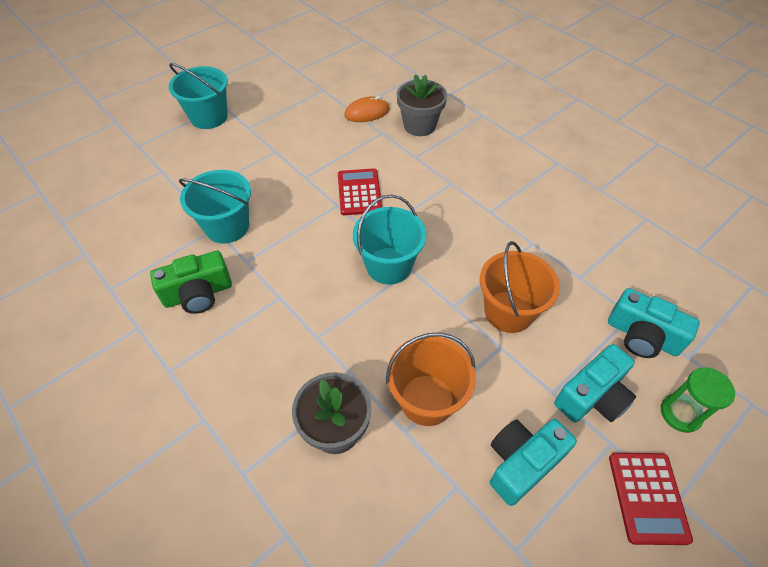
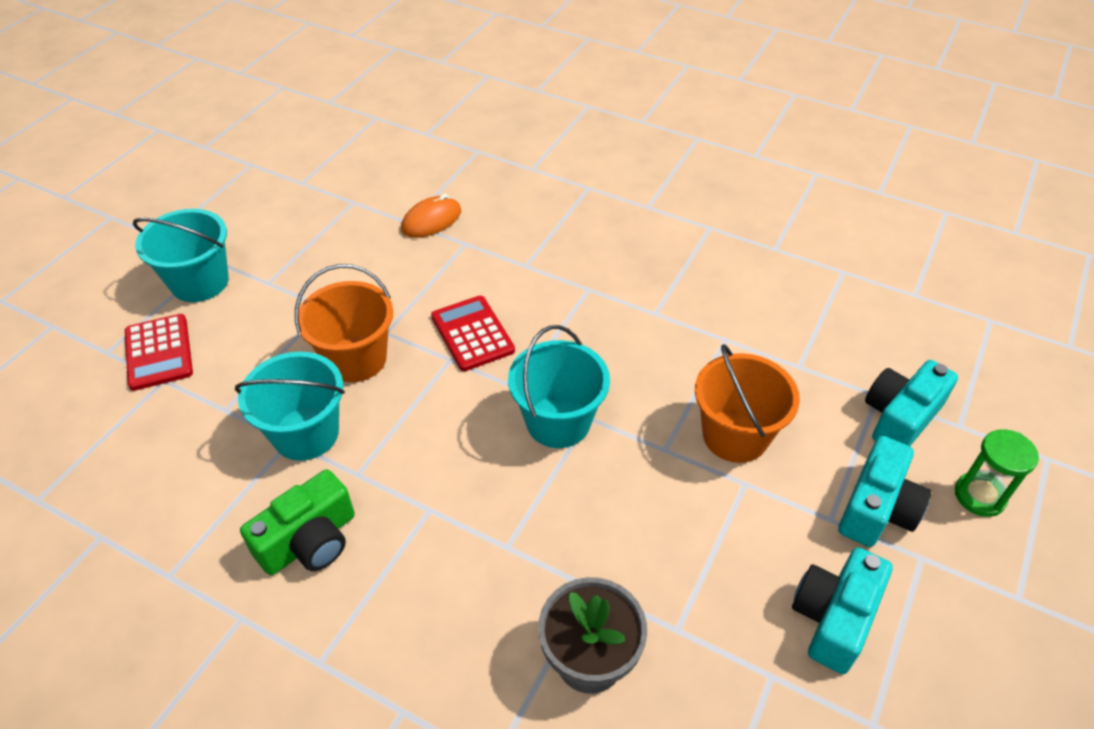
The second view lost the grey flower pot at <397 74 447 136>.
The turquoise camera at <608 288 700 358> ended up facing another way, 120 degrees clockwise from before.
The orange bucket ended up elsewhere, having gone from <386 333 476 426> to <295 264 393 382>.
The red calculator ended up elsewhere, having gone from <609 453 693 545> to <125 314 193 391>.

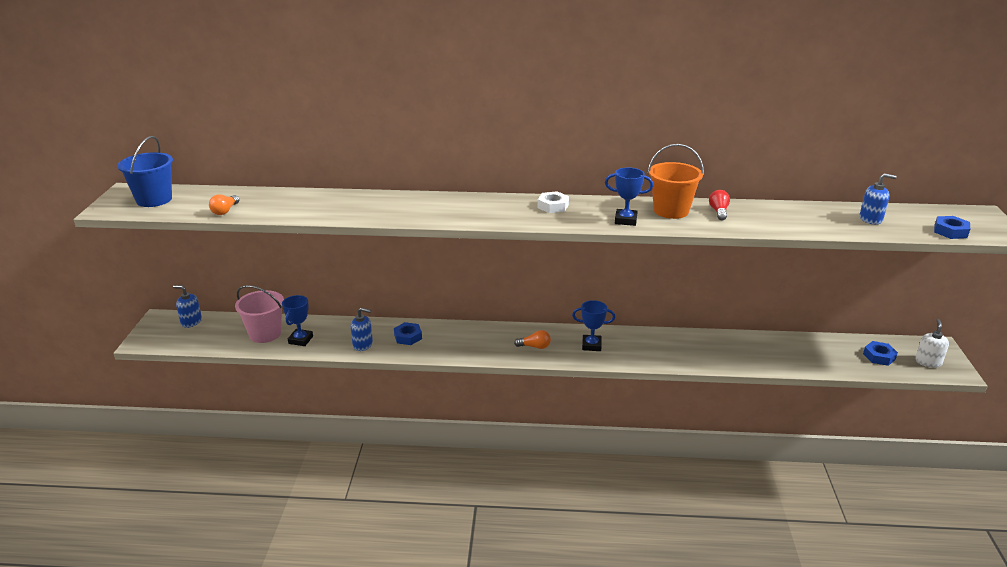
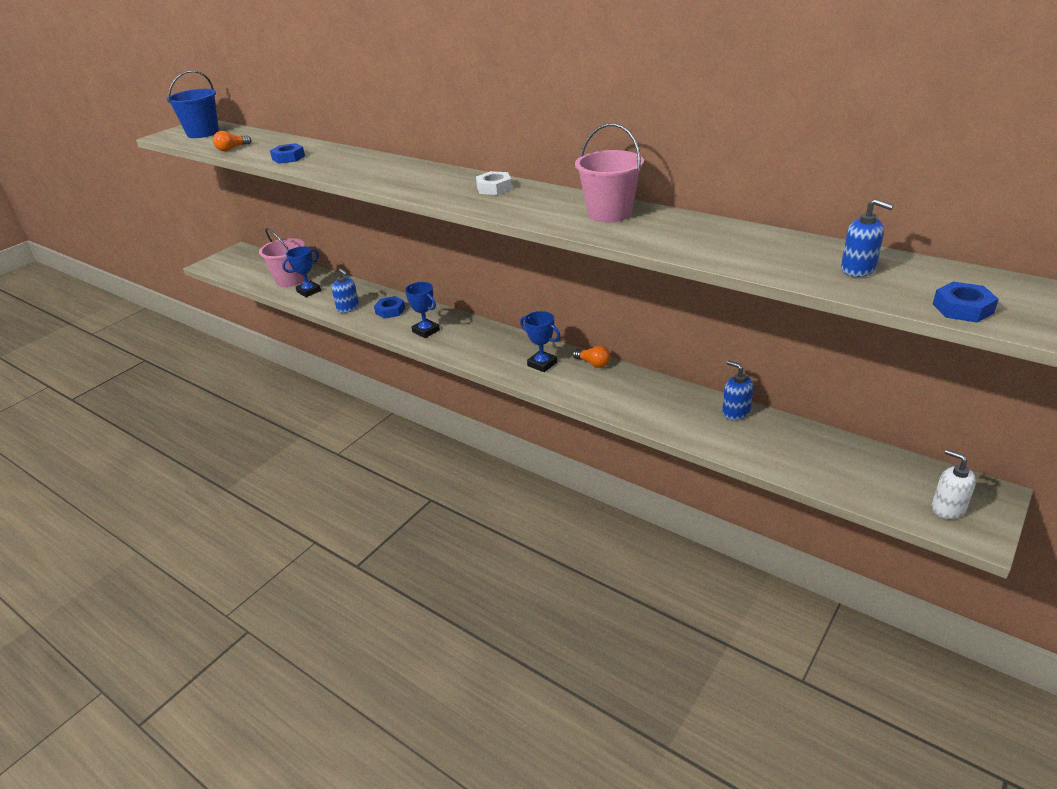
What was the orange bucket at <648 144 704 219> turned into the pink bucket at <575 123 644 223>.
The blue trophy ended up elsewhere, having gone from <605 167 653 226> to <405 282 440 338>.
The second view lost the red light bulb at <709 190 730 220>.
The blue soap dispenser ended up elsewhere, having gone from <173 285 202 328> to <722 361 754 420>.
The white soap dispenser at <915 319 949 368> ended up facing another way, 90 degrees counterclockwise from before.
The orange light bulb ended up elsewhere, having gone from <514 330 551 349> to <573 346 610 368>.
The blue nut ended up elsewhere, having gone from <863 341 898 366> to <270 143 305 164>.

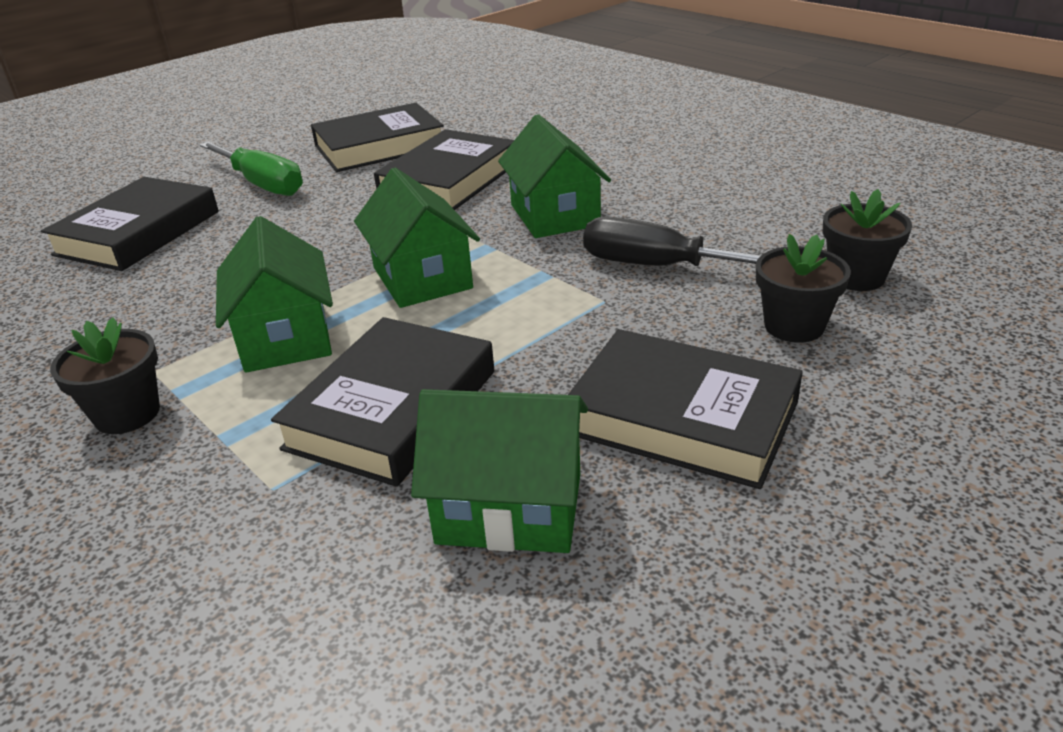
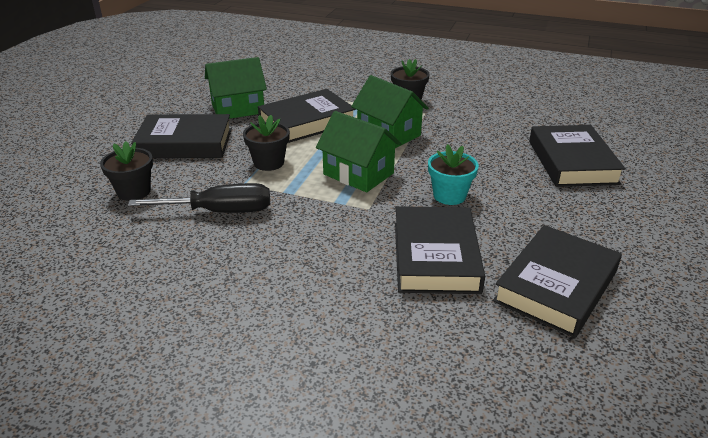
The second view lost the green house at <498 114 611 238>.
The second view lost the green screwdriver at <200 142 303 196>.
The black flower pot ended up elsewhere, having gone from <822 189 912 291> to <243 115 290 171>.
The black book at <271 317 494 487> ended up facing another way, 60 degrees clockwise from before.
The second view gained the turquoise flower pot at <428 144 479 205>.

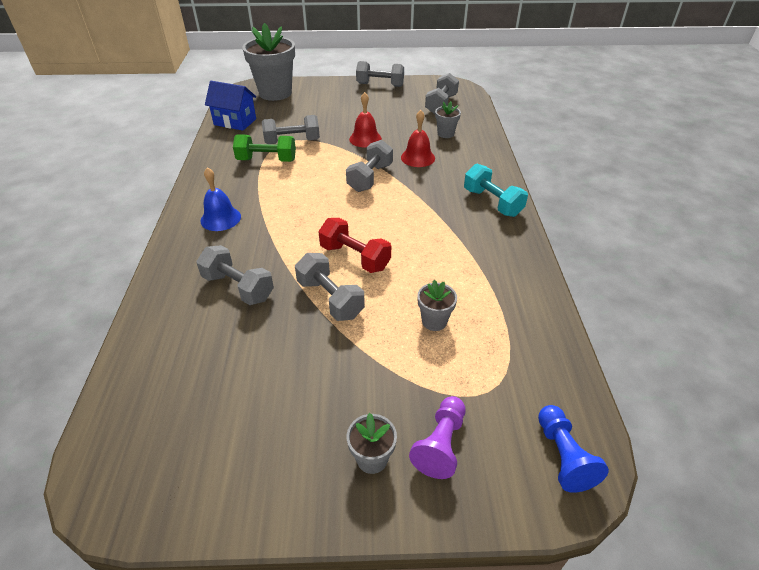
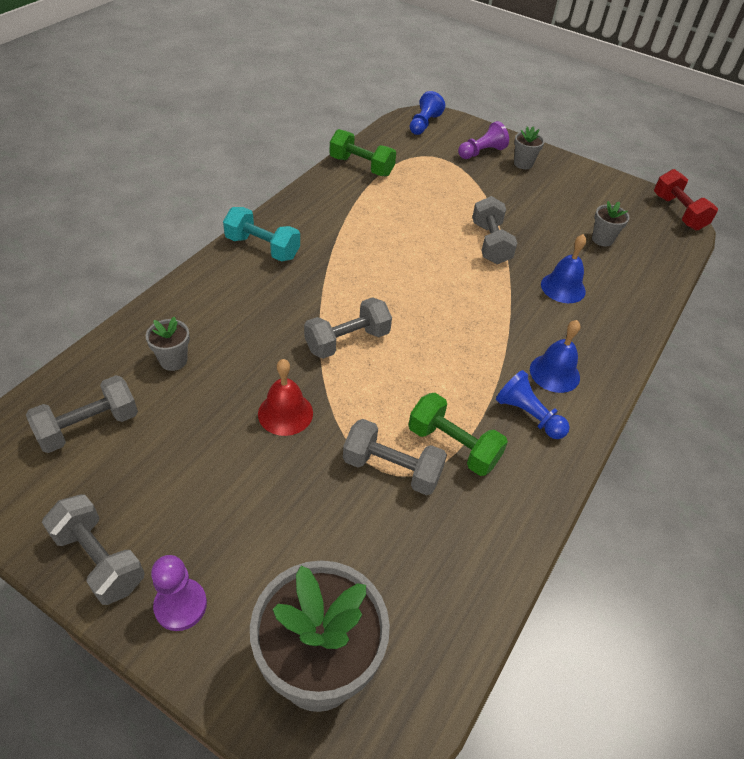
The second view lost the blue house at <205 81 256 131>.
The second view lost the red bell at <401 110 435 167>.
The turquoise dumbbell at <464 164 528 217> ended up facing another way, 60 degrees counterclockwise from before.
The red dumbbell ended up elsewhere, having gone from <318 218 391 273> to <654 169 718 230>.
Where the grey dumbbell stood at <196 245 274 305>, the blue bell came to stand at <541 234 586 303>.
The grey flower pot ended up elsewhere, having gone from <417 280 457 331> to <592 201 630 246>.
The second view gained the green dumbbell at <330 129 396 177>.
The second view gained the blue pawn at <496 370 570 439>.
The second view gained the purple pawn at <151 555 207 631>.

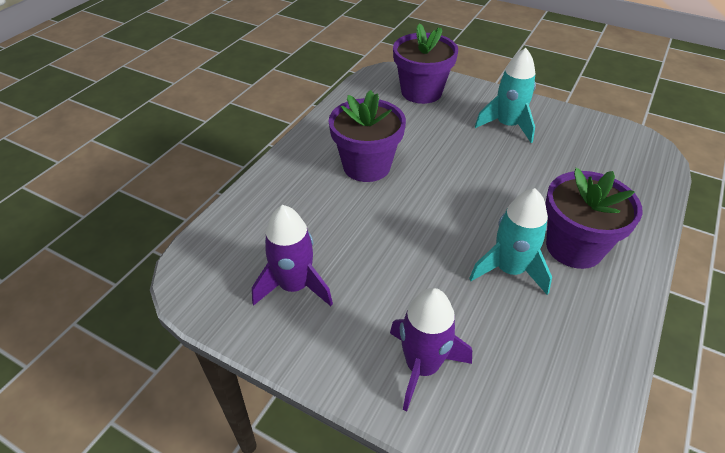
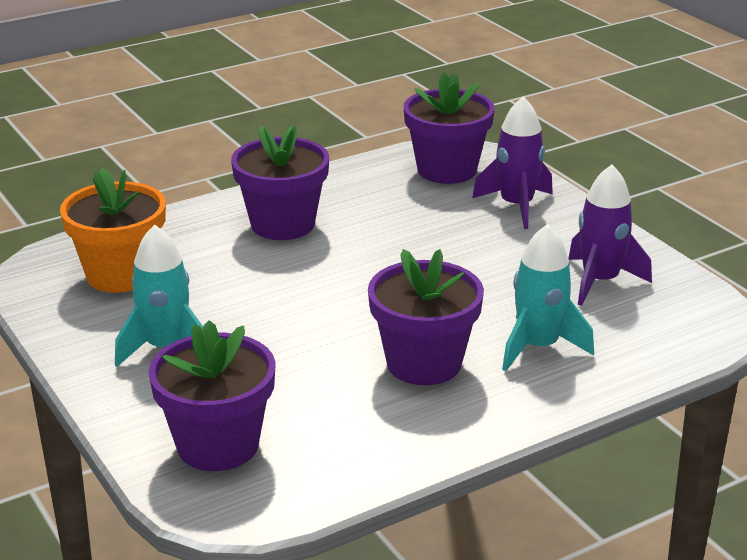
The turquoise rocket ended up elsewhere, having gone from <469 188 552 295> to <502 224 594 371>.
The second view gained the purple flower pot at <404 72 495 184>.
The second view gained the orange flower pot at <60 168 166 293>.

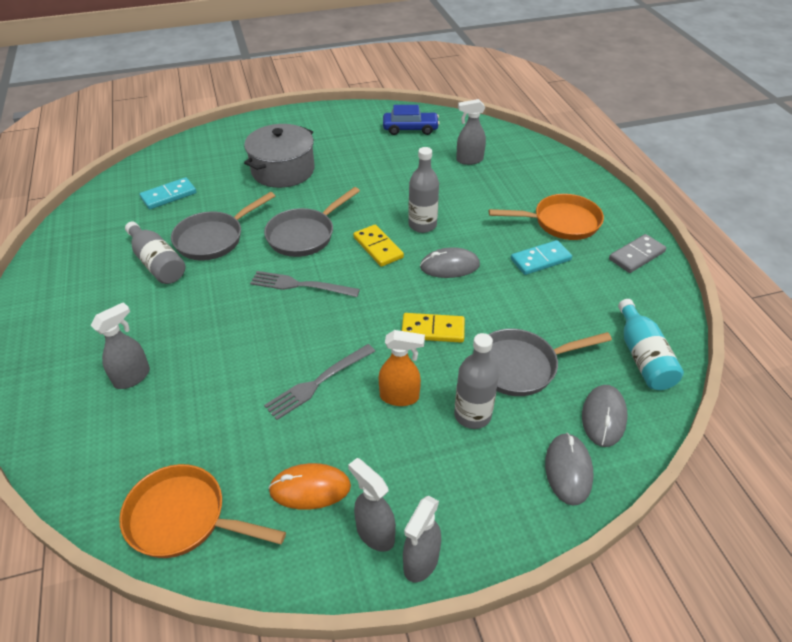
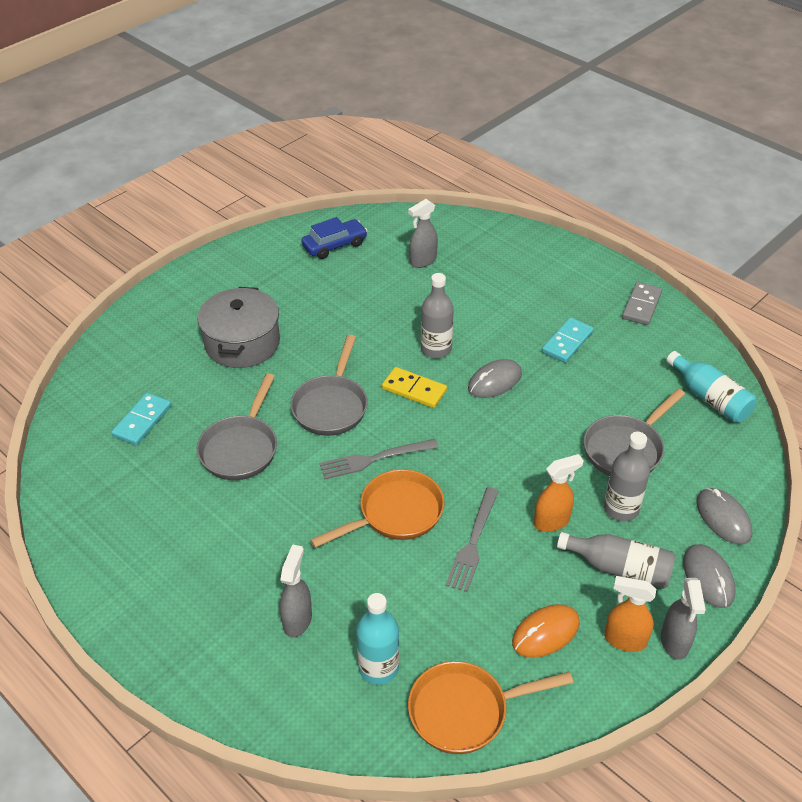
The orange pan ended up elsewhere, having gone from <489 194 604 240> to <310 469 444 548>.
The grey bottle ended up elsewhere, having gone from <125 222 185 284> to <557 532 675 589>.
The second view lost the yellow domino at <402 313 465 343>.
The grey mouse ended up elsewhere, having gone from <582 385 628 447> to <683 544 735 608>.
What was the grey spray bottle at <348 458 396 552> turned into the orange spray bottle at <604 576 656 652>.
The second view gained the turquoise bottle at <356 593 399 685>.

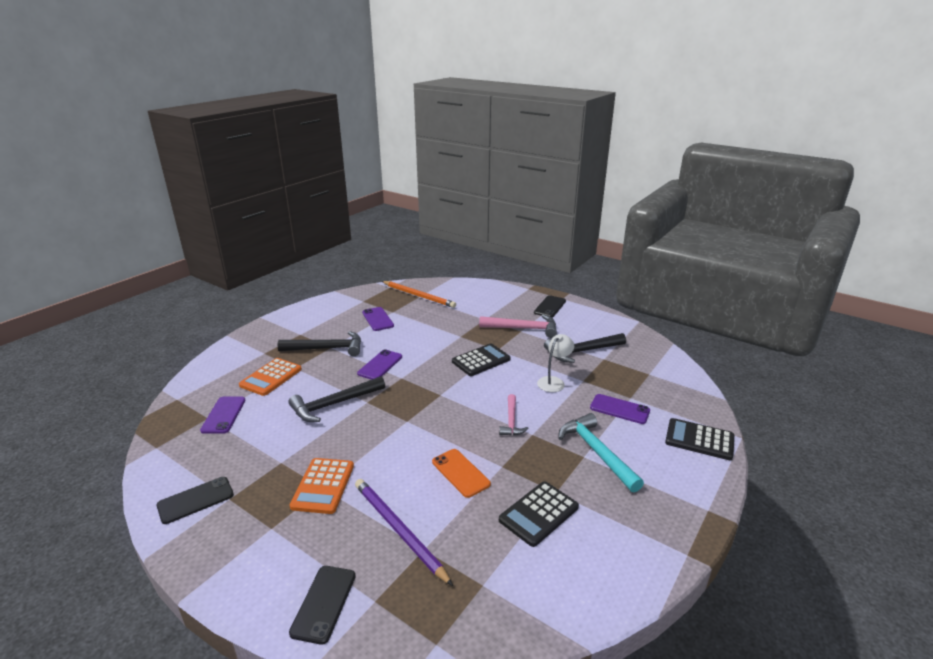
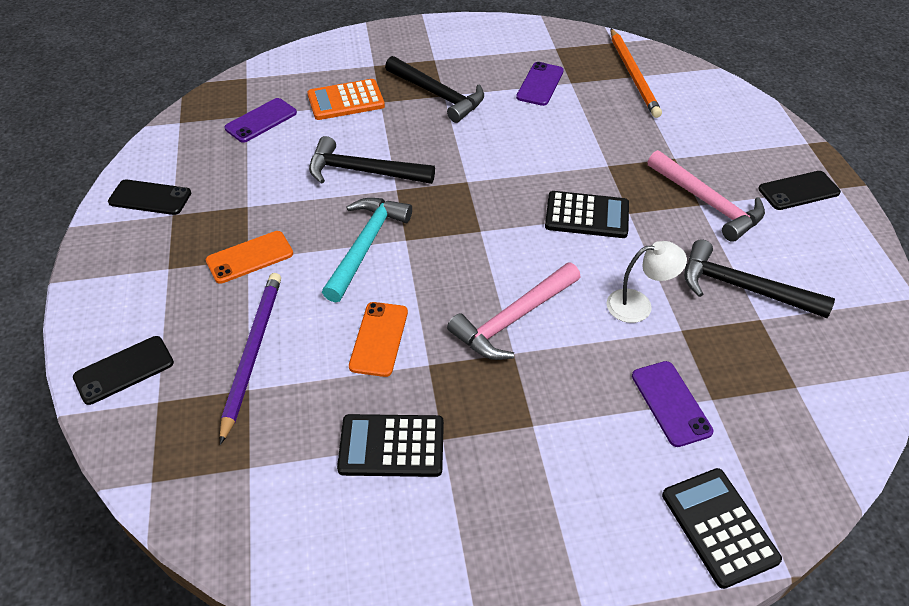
The second view lost the purple phone at <357 349 402 380>.
The size of the pink hammer at <499 394 529 435> changed by a factor of 1.64.
The turquoise hammer ended up elsewhere, having gone from <558 413 644 492> to <322 198 412 303>.
Where the orange calculator stood at <290 458 354 514>, the orange phone came to stand at <206 231 293 284>.

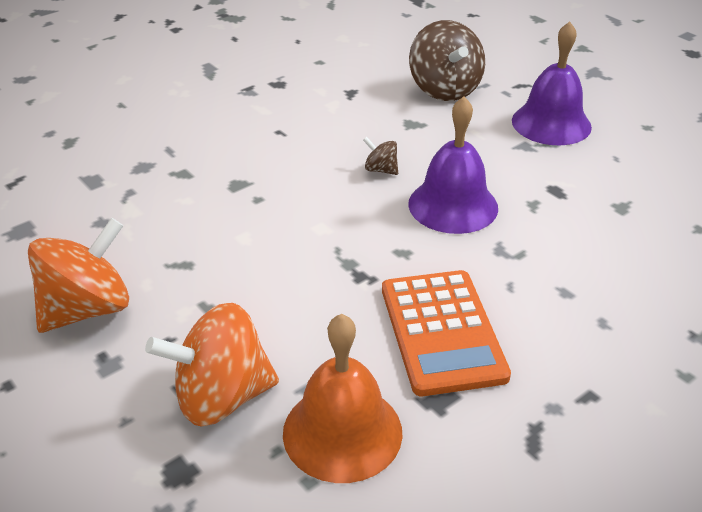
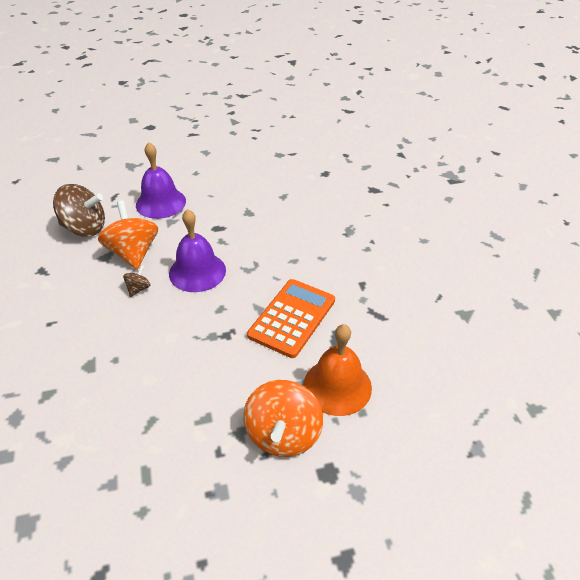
The brown spinning top at <363 137 398 175> ended up facing another way, 150 degrees clockwise from before.
The orange spinning top ended up elsewhere, having gone from <28 218 129 333> to <98 200 158 270>.
The orange calculator at <382 270 511 396> ended up facing another way, 75 degrees counterclockwise from before.

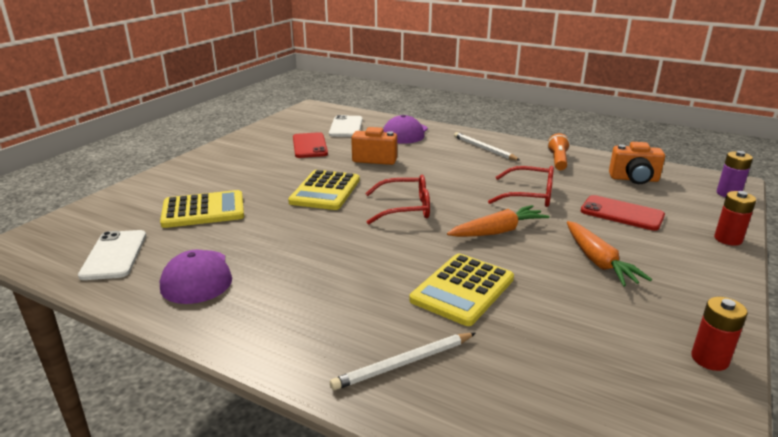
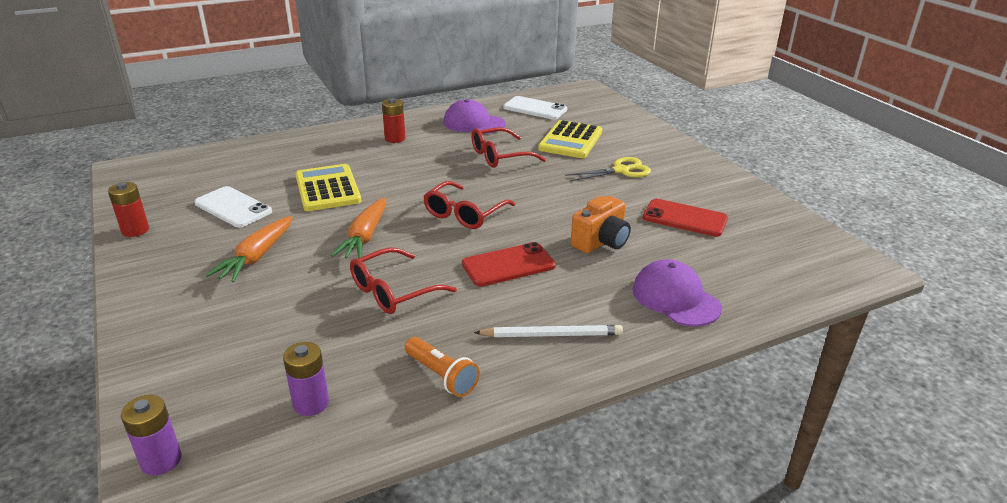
The white phone ended up elsewhere, having gone from <329 115 363 137> to <194 186 272 227>.
Where the orange camera stood at <609 142 665 184>, the purple battery came to stand at <283 342 329 416>.
The second view lost the yellow calculator at <288 170 360 210>.
The red battery ended up elsewhere, having gone from <714 191 756 246> to <382 98 405 143>.
The red phone ended up elsewhere, having gone from <581 195 665 231> to <462 242 556 286>.
The orange carrot at <567 221 652 286> ended up facing another way, 90 degrees counterclockwise from before.
The second view lost the white pencil at <330 333 476 390>.
The second view gained the red glasses at <471 127 546 168>.
The second view gained the yellow scissors at <565 157 651 181>.

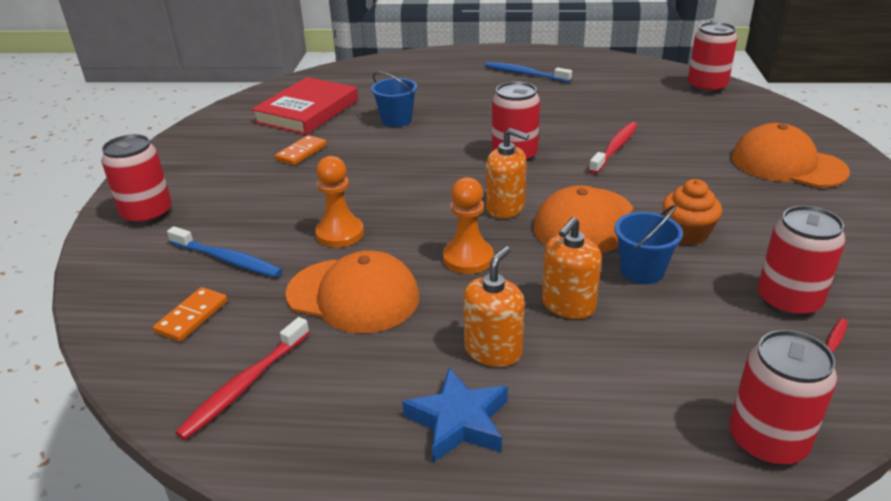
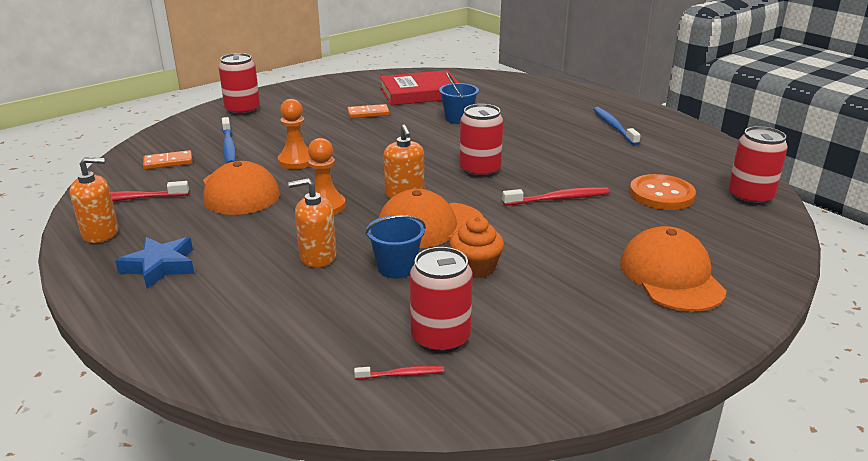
The orange soap dispenser ended up elsewhere, having gone from <463 246 525 367> to <70 157 118 243>.
The second view lost the red can at <729 330 837 466>.
The second view gained the orange button at <630 174 696 210>.

